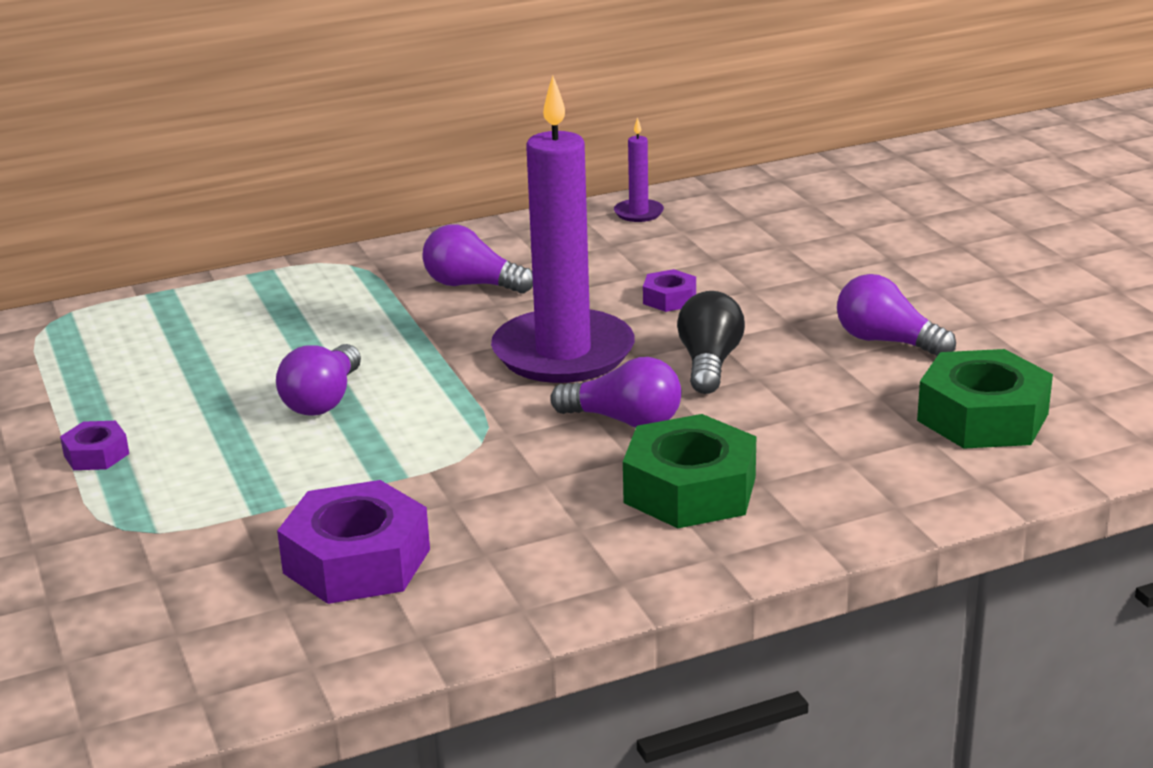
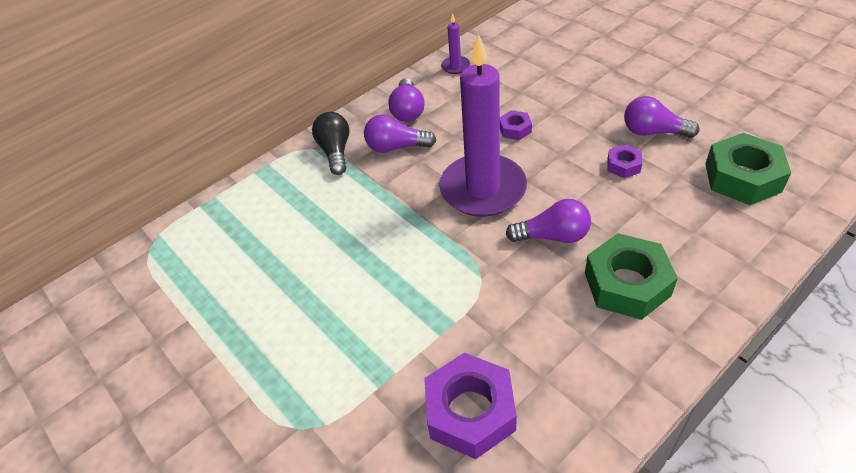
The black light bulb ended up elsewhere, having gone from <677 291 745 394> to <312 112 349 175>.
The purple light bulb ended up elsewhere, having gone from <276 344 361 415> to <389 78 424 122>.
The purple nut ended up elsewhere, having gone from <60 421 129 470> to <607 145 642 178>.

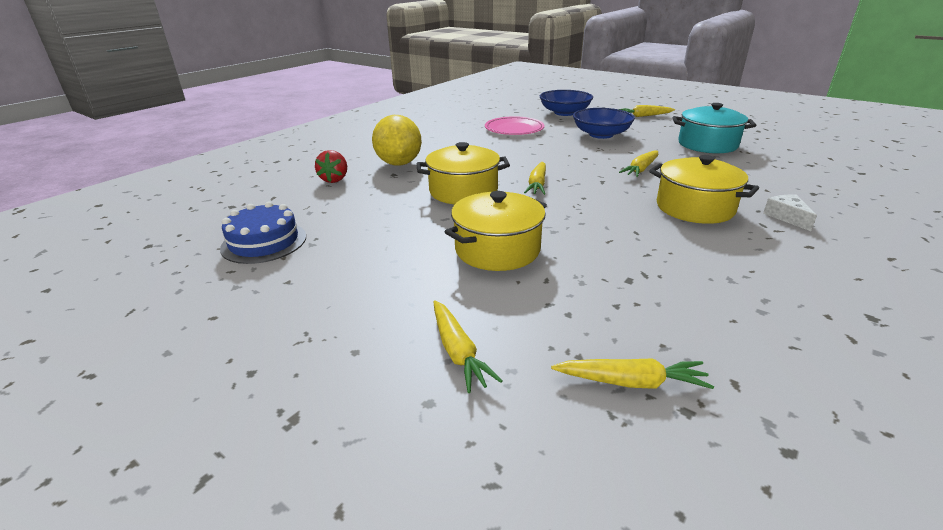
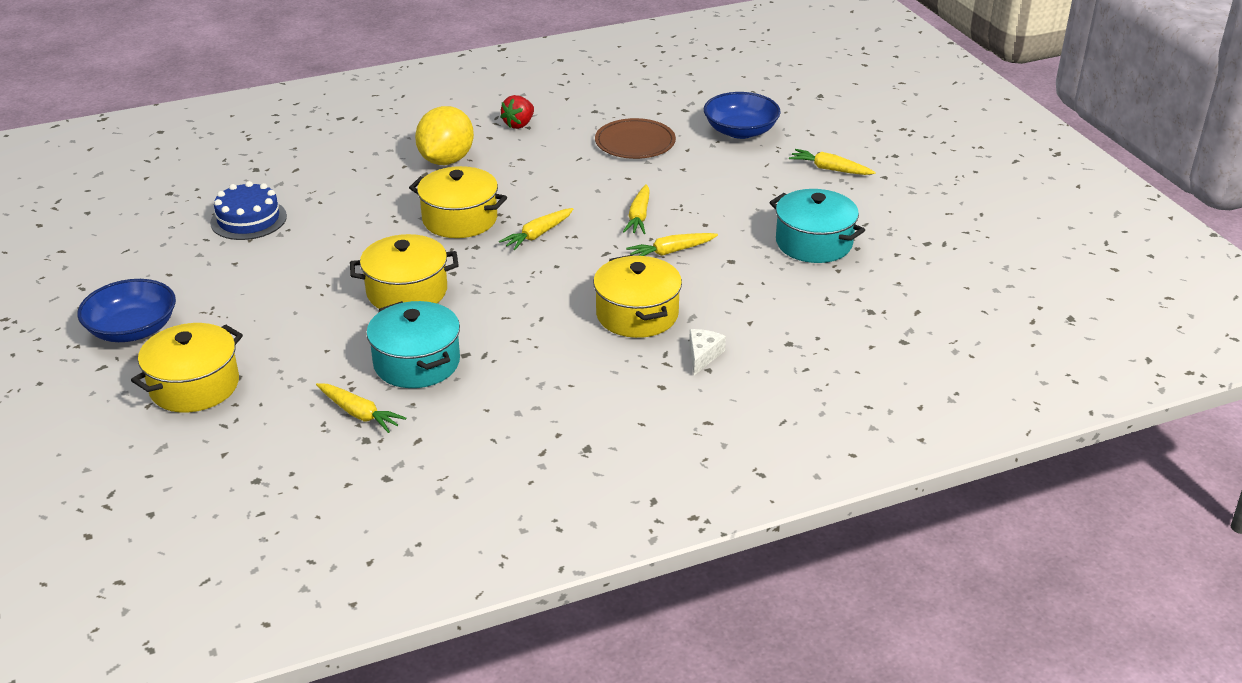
The blue bowl ended up elsewhere, having gone from <573 108 635 139> to <77 279 176 342>.
What was the pink plate at <485 116 545 135> turned into the brown plate at <595 118 676 159>.
The red strawberry ended up elsewhere, having gone from <315 150 347 183> to <500 95 534 129>.
The yellow carrot ended up elsewhere, having gone from <434 300 502 393> to <623 184 650 234>.
The second view gained the turquoise pot at <366 301 460 388>.
The second view gained the yellow pot at <131 323 243 413>.

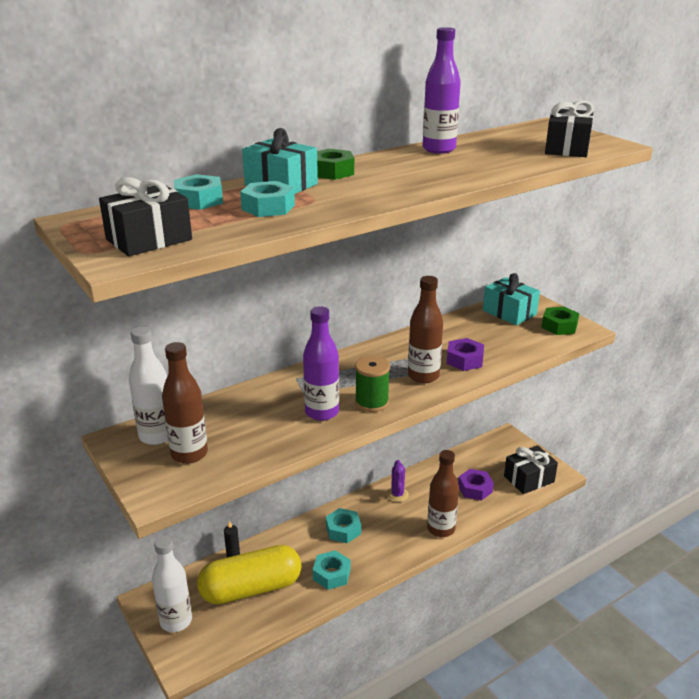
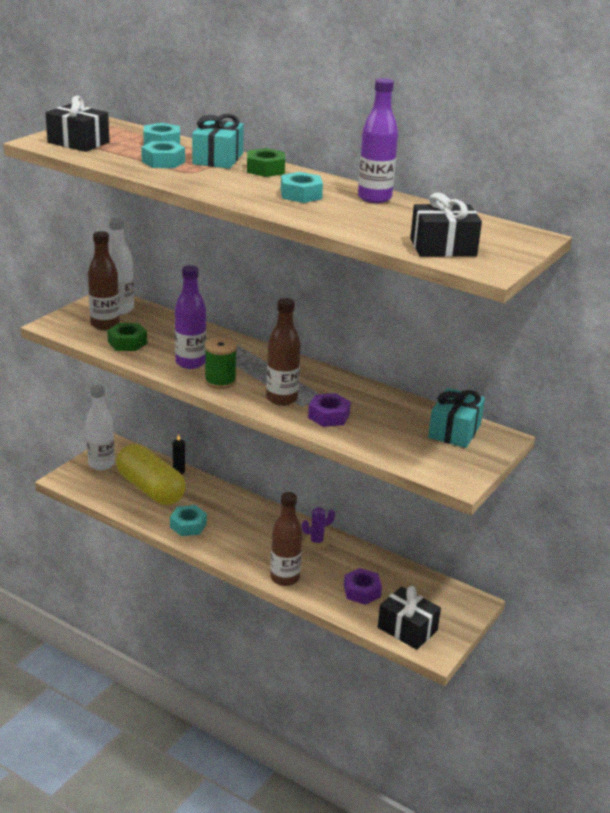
The green nut ended up elsewhere, having gone from <542 307 579 335> to <107 323 147 351>.
The turquoise nut ended up elsewhere, having gone from <326 508 361 543> to <281 172 323 203>.

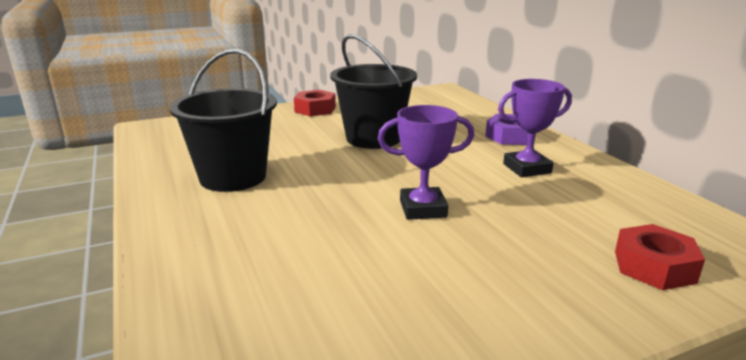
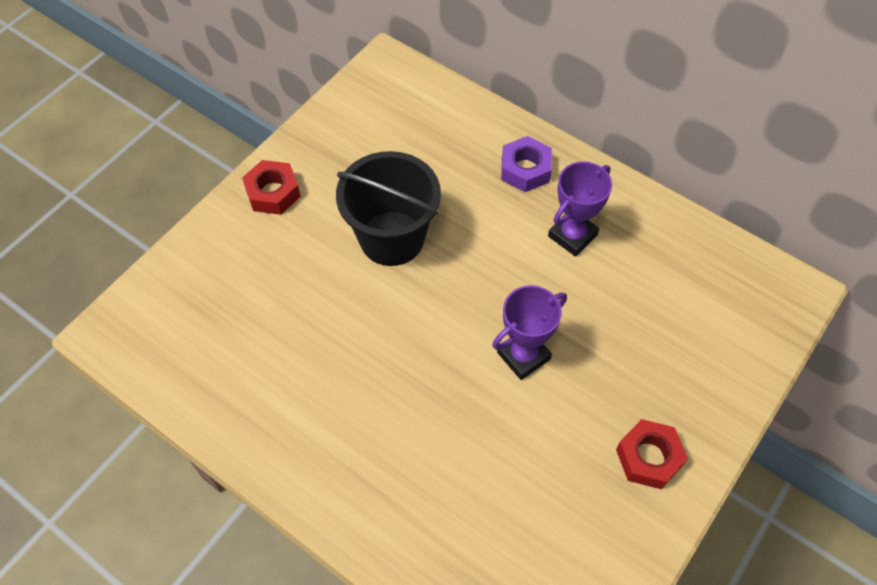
The second view lost the black bucket at <169 49 277 192>.
The red nut ended up elsewhere, having gone from <615 224 705 290> to <616 419 688 489>.

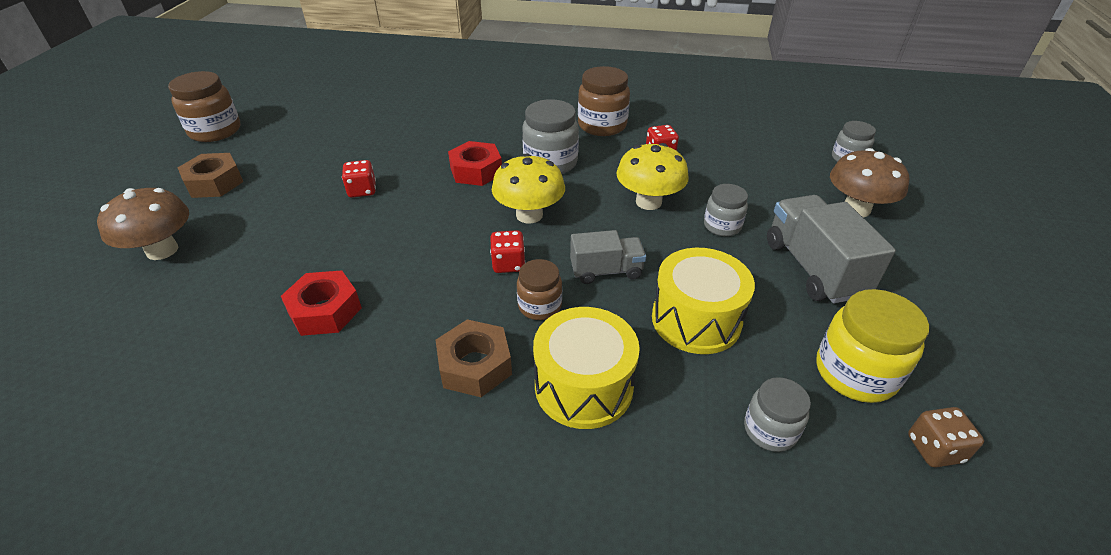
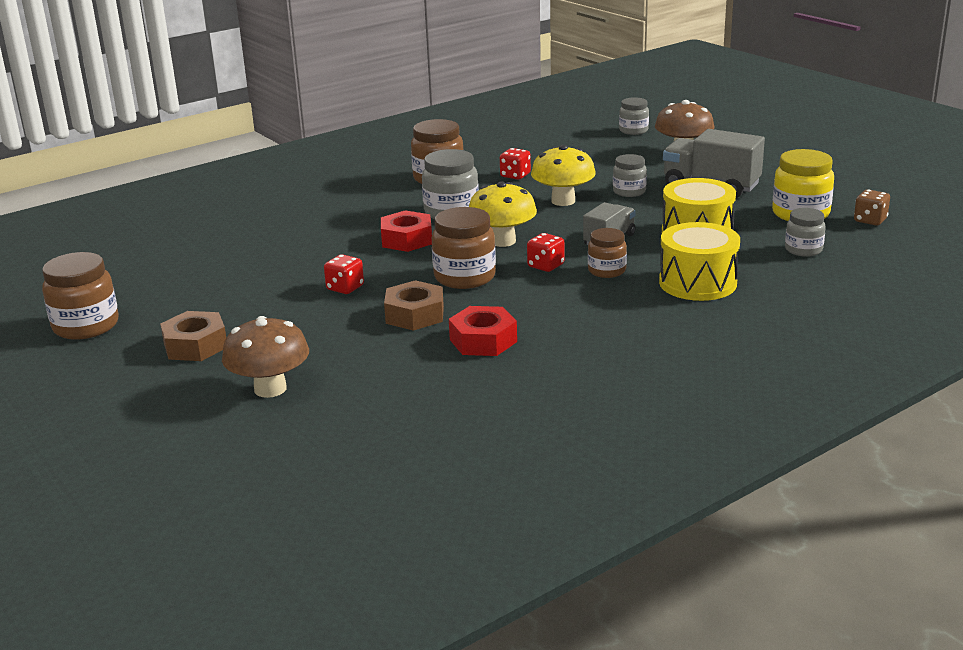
The brown nut ended up elsewhere, having gone from <436 319 512 397> to <384 280 444 331>.
The second view gained the brown jar at <432 207 496 289>.

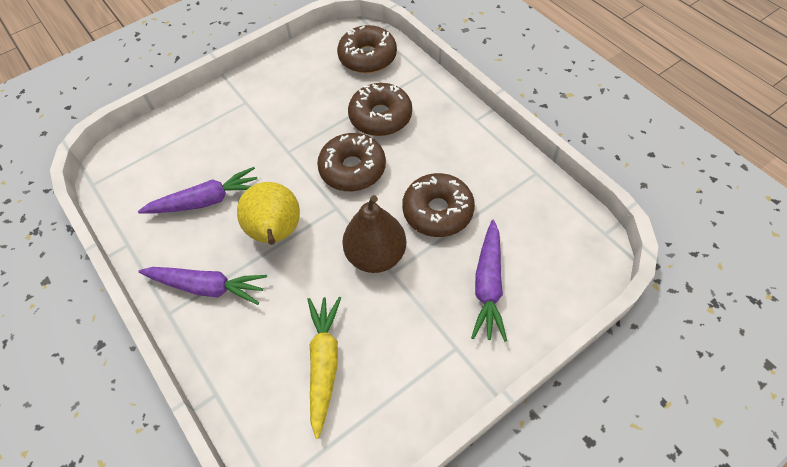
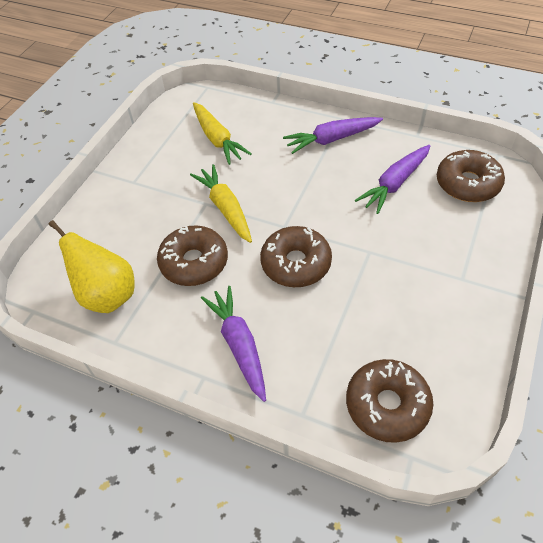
The brown donut ended up elsewhere, having gone from <348 83 412 136> to <437 150 505 202>.
The yellow pear ended up elsewhere, having gone from <237 182 300 245> to <49 220 134 313>.
Where the brown pear stood at <342 195 406 273>, the yellow carrot came to stand at <190 164 252 243>.
The purple carrot ended up elsewhere, having gone from <471 220 507 342> to <201 286 266 402>.

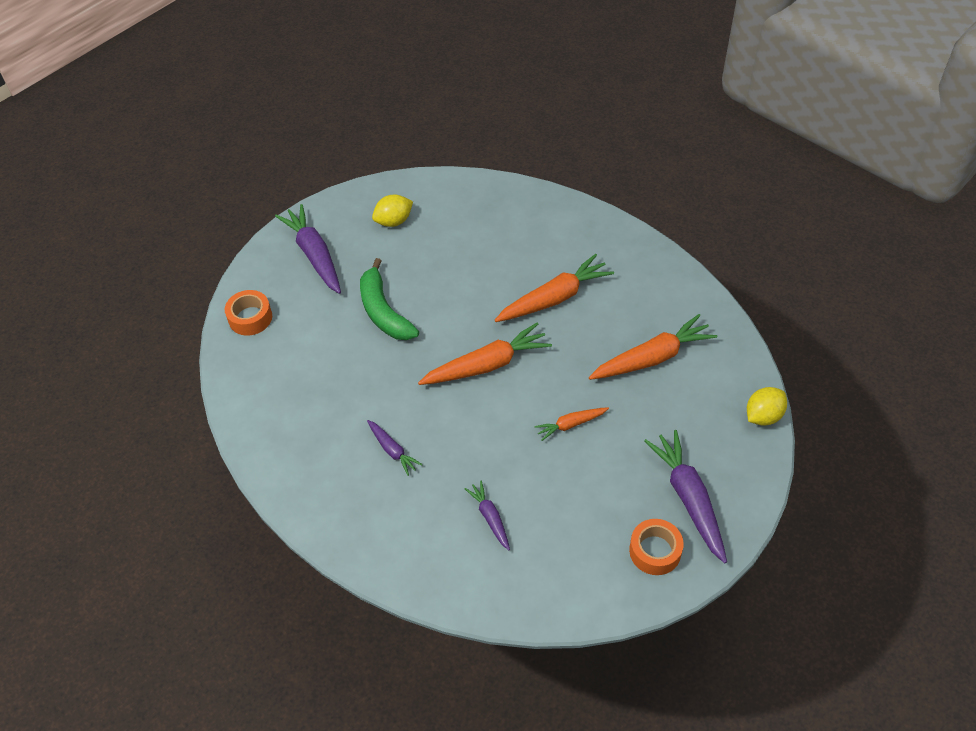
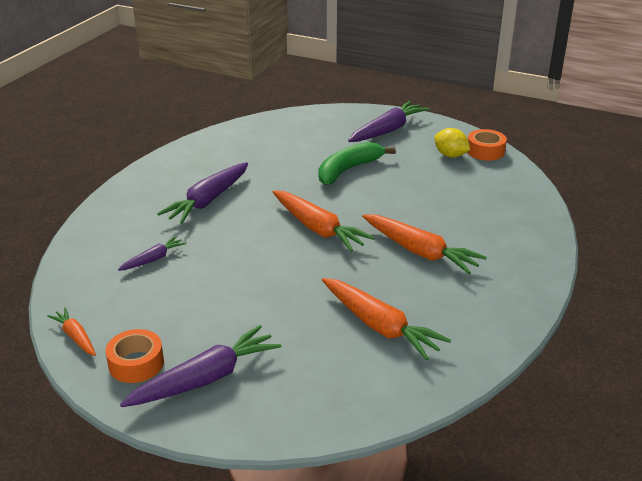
The orange tape ended up elsewhere, having gone from <225 290 272 335> to <467 129 507 161>.
The second view lost the yellow lemon at <747 387 787 426>.
The orange carrot ended up elsewhere, having gone from <534 407 609 441> to <47 307 96 356>.
The size of the purple carrot at <367 420 423 476> changed by a factor of 1.86.

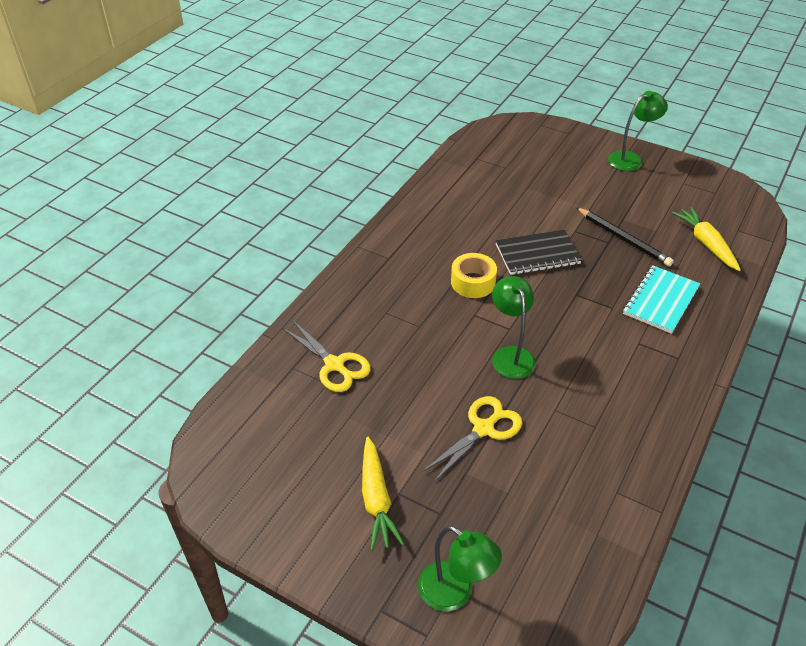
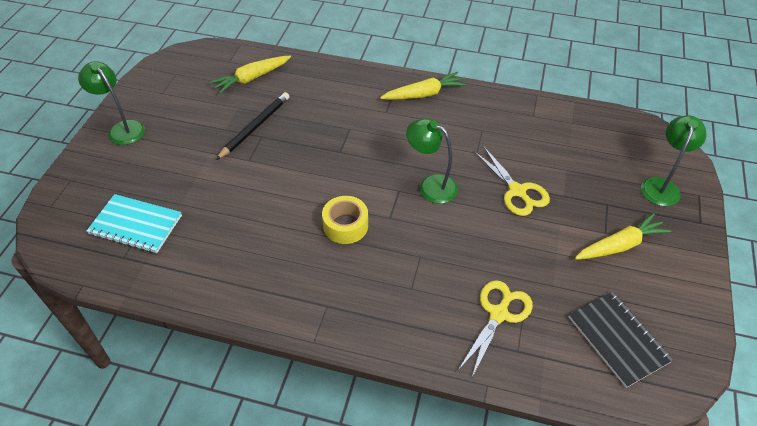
The black notebook ended up elsewhere, having gone from <496 230 582 275> to <569 292 673 388>.
The turquoise notebook ended up elsewhere, having gone from <623 265 700 334> to <87 194 182 253>.
The green lamp at <492 276 536 379> ended up facing another way, 60 degrees clockwise from before.
The yellow scissors at <423 396 522 482> ended up facing another way, 150 degrees counterclockwise from before.
The second view gained the yellow carrot at <380 72 466 100>.

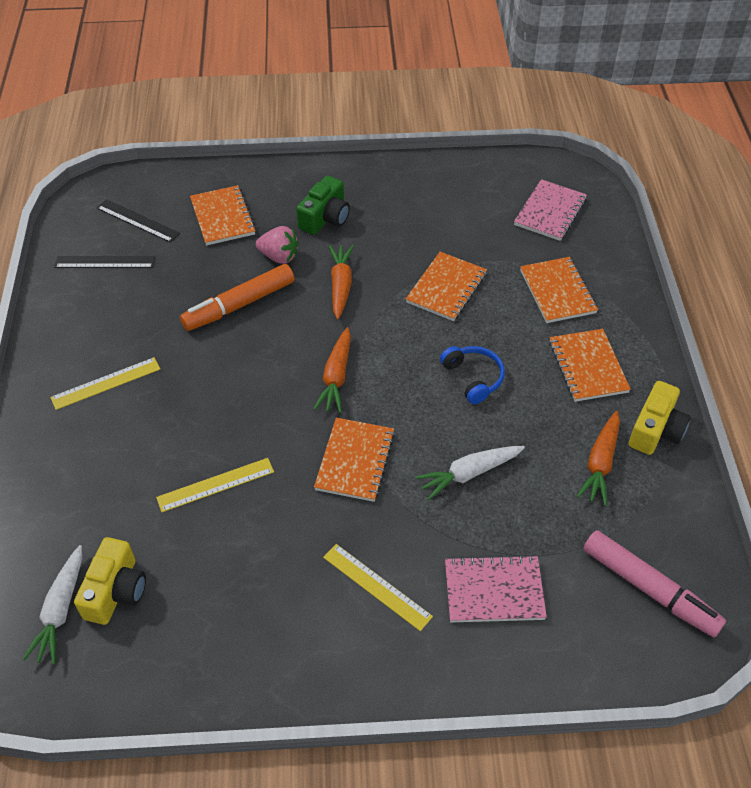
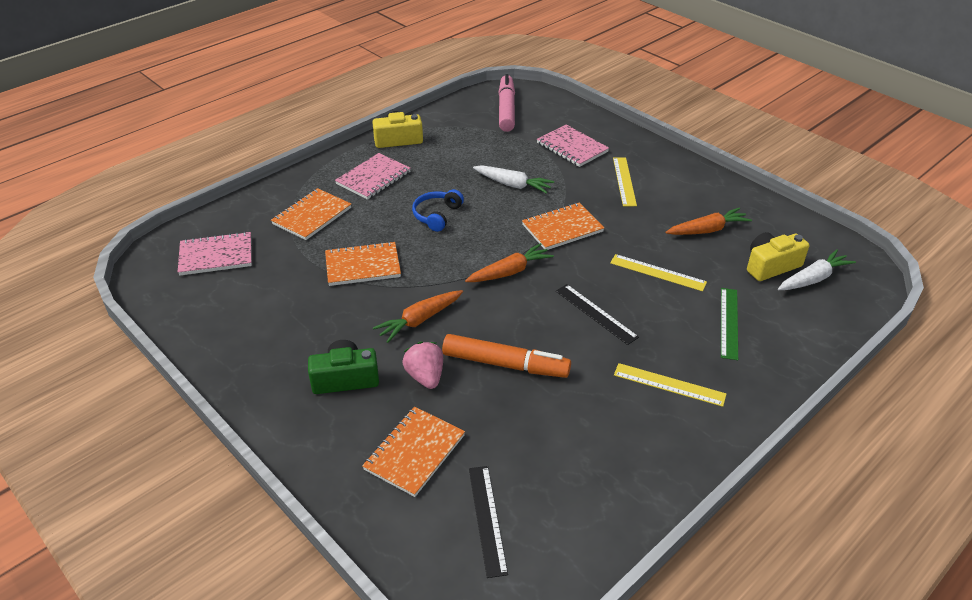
The black ruler ended up elsewhere, having gone from <54 256 155 268> to <556 284 639 345>.
What was the orange notebook at <549 329 631 402> turned into the pink notebook at <335 153 411 200>.
The orange carrot ended up elsewhere, having gone from <576 411 620 506> to <666 207 752 235>.
The second view gained the green ruler at <721 288 738 360>.

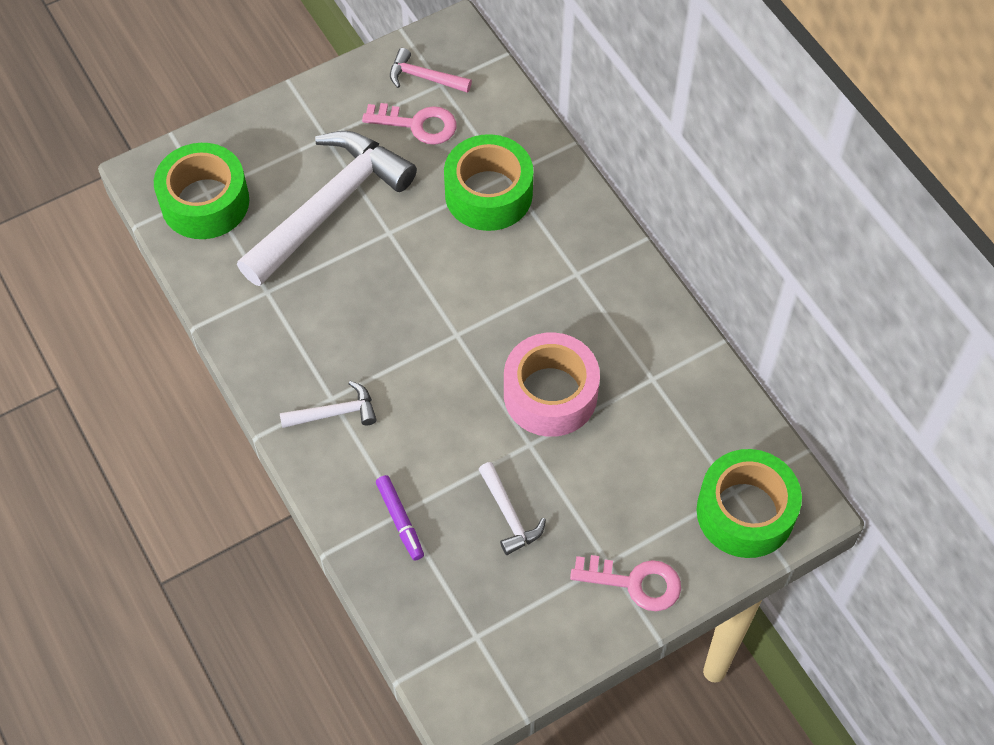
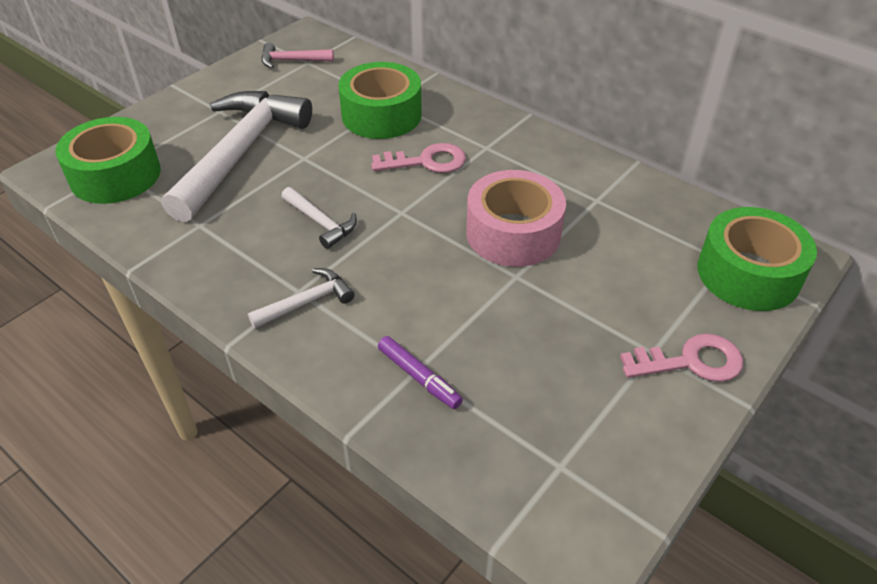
The pink key ended up elsewhere, having gone from <362 103 457 145> to <371 143 466 173>.
The white hammer ended up elsewhere, having gone from <478 462 546 555> to <281 187 357 249>.

